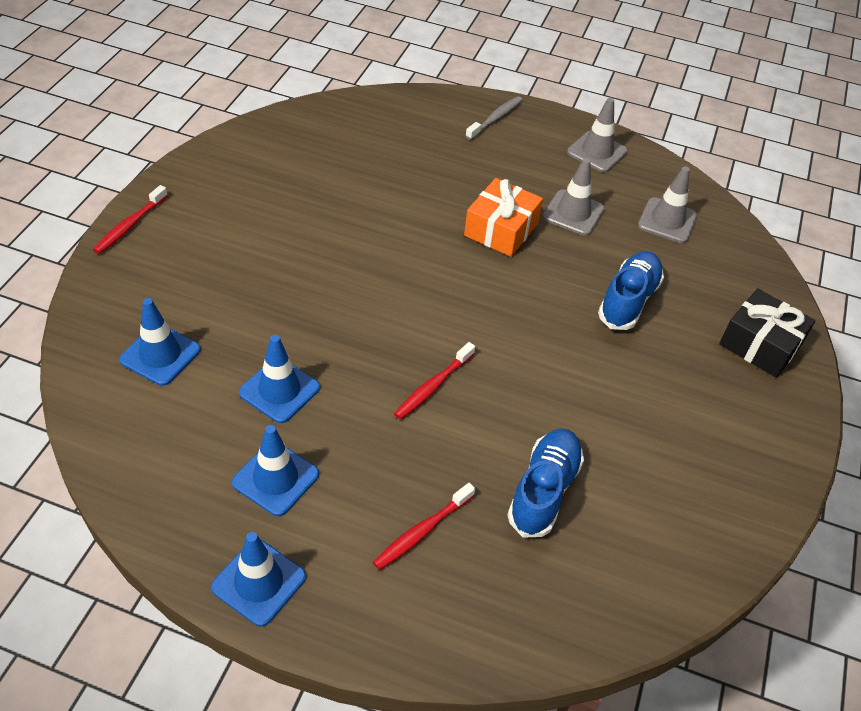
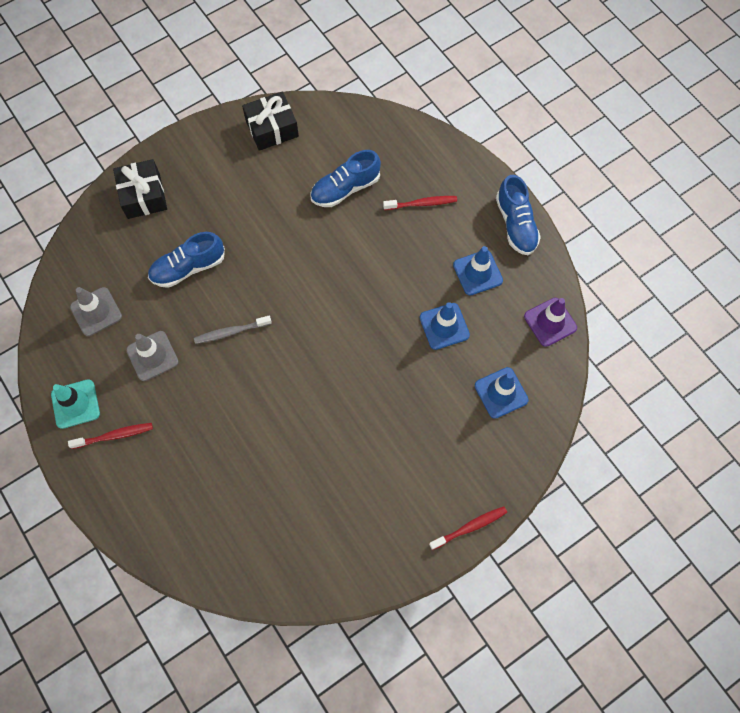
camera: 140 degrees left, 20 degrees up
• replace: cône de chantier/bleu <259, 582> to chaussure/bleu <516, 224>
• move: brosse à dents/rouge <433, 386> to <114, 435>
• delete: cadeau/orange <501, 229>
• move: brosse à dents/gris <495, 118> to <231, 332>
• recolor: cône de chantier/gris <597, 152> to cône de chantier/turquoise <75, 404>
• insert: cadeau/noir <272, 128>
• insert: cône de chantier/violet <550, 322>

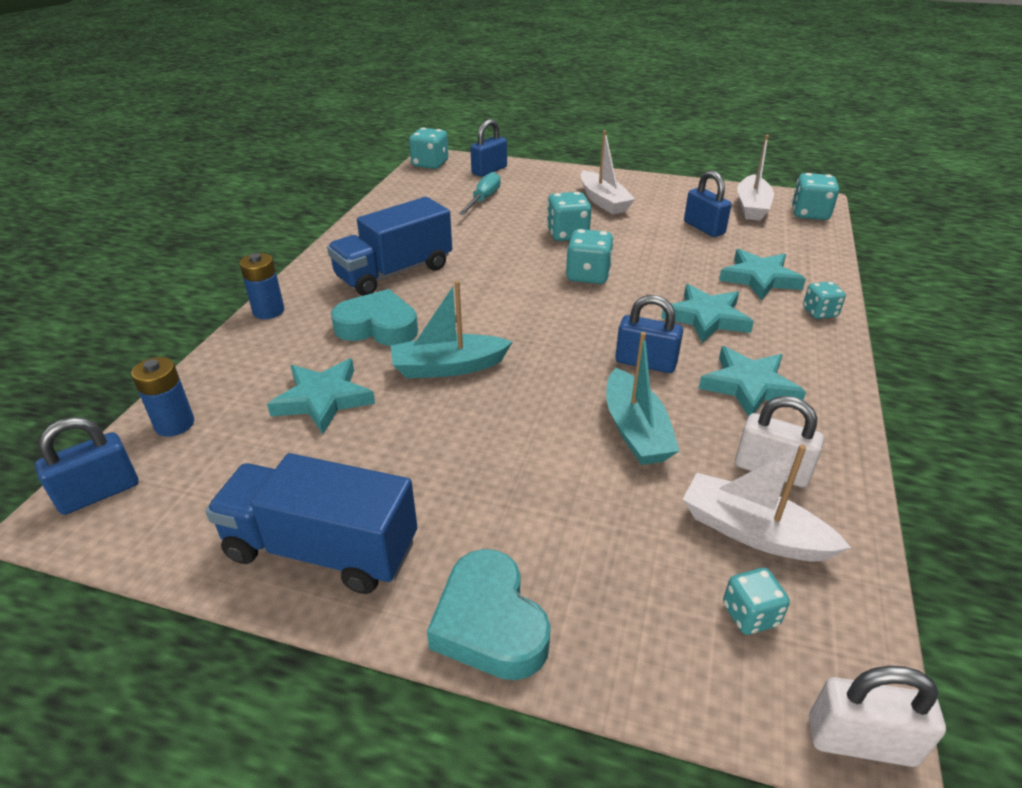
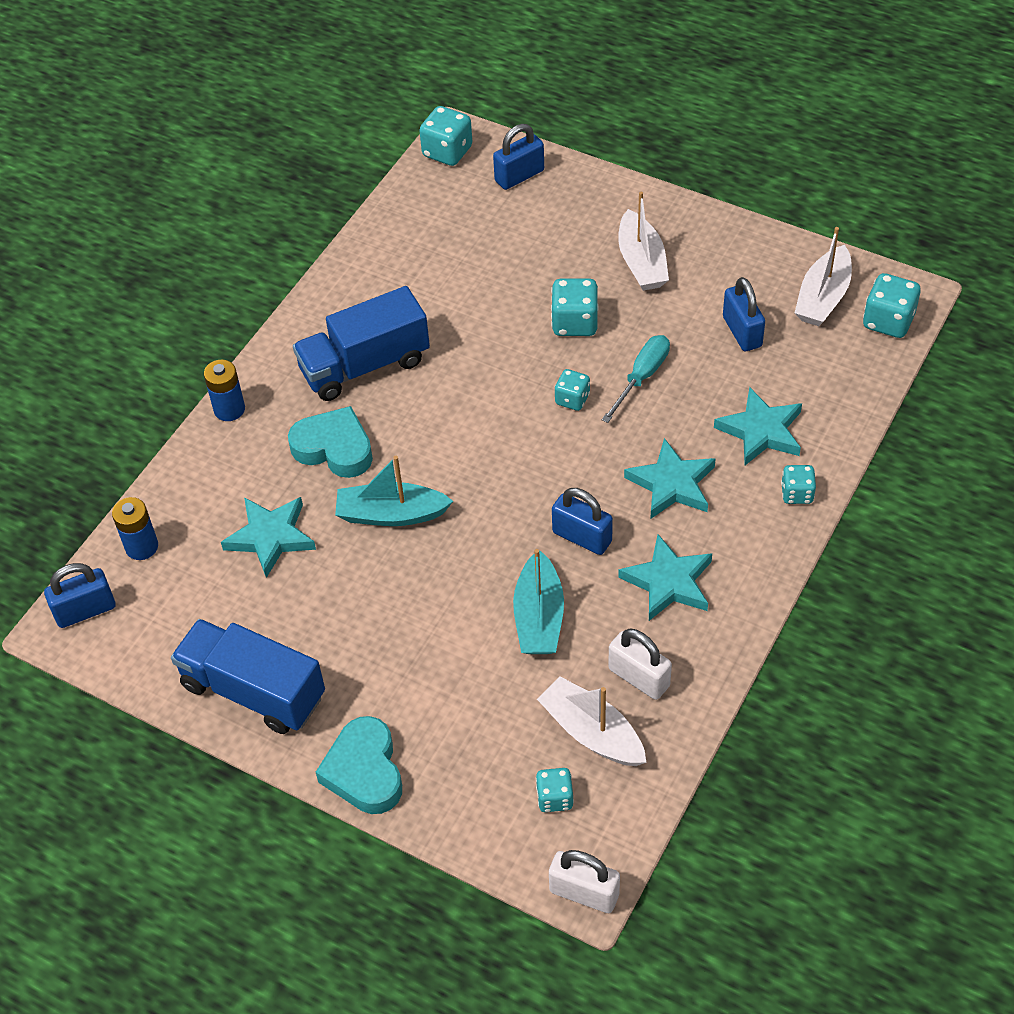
camera: 15 degrees right, 15 degrees up
• move: tournevis/turquoise <483, 199> to <642, 377>
• resize: dé/turquoise <588, 275> = <572, 399> x0.63

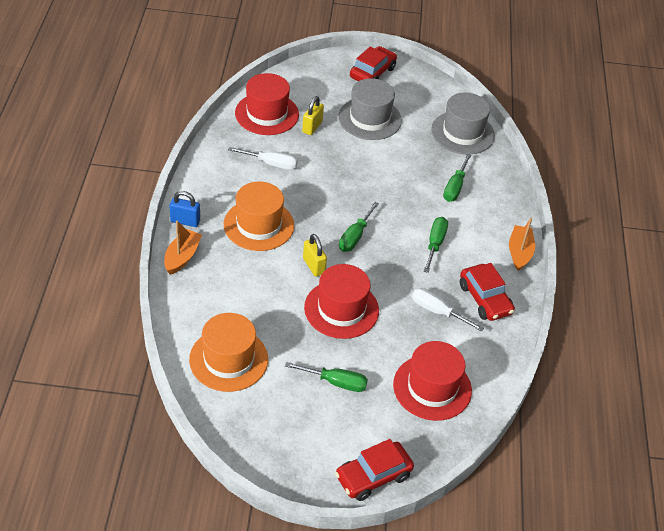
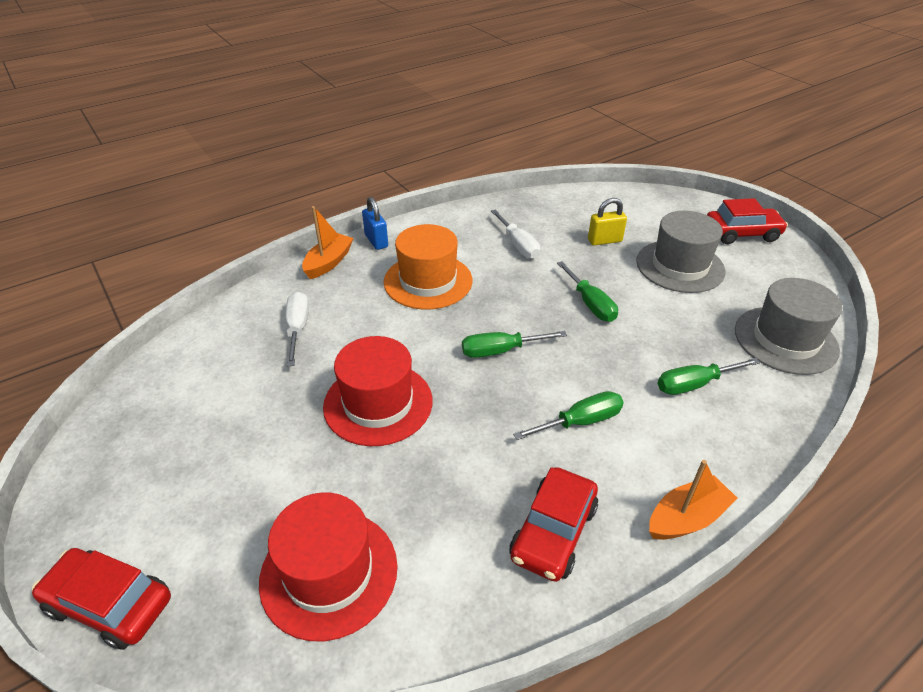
camera: 55 degrees right, 5 degrees down
• rotate: bateau/orange <182, 257> = <328, 263> 45 degrees counterclockwise
• delete: chapeau/orange <228, 359>
• delete: chapeau/rouge <267, 114>
• move: tournevis/vert <335, 382> to <590, 304>
• delete: cadenas/jaune <313, 266>
• move: tournevis/blanc <437, 311> to <298, 328>

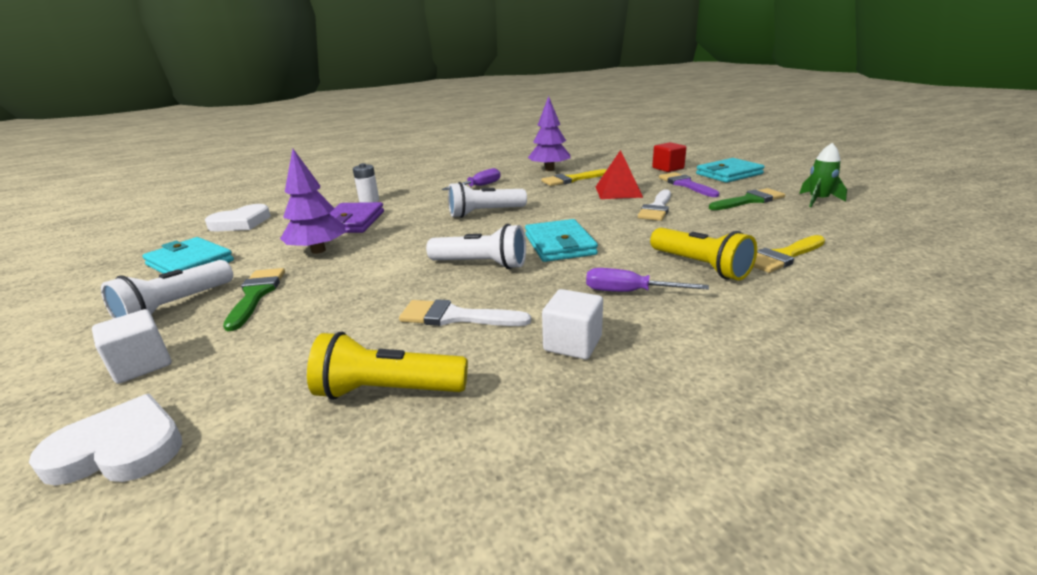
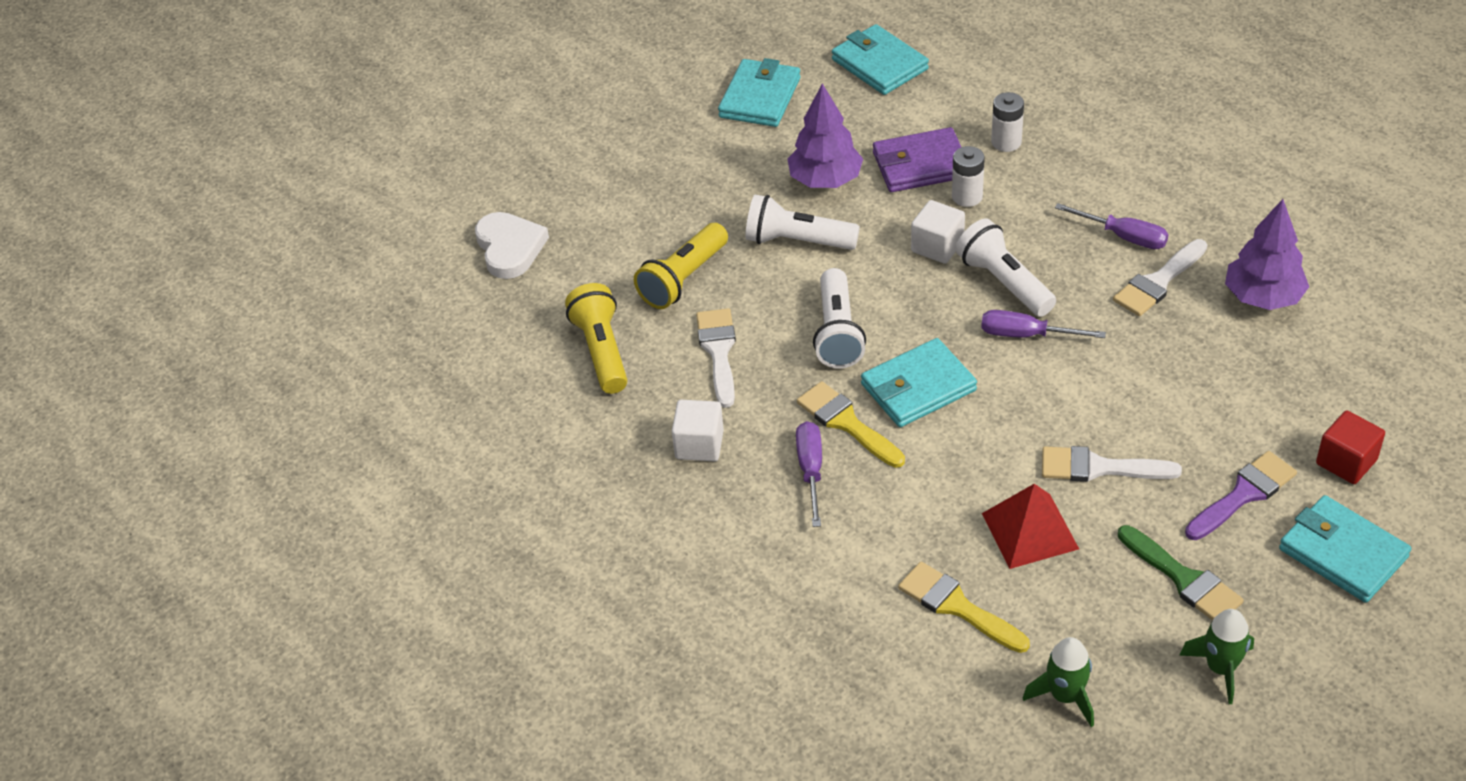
camera: 75 degrees right, 20 degrees up
• move: cube/blanc <142, 365> to <937, 246>
• move: lampe de poche/blanc <176, 306> to <797, 241>
• replace: cœur/blanc <241, 223> to portefeuille/turquoise <879, 64>
• delete: pinceau/vert <256, 294>
• move: pinceau/jaune <572, 179> to <846, 423>
• move: pyramide/rouge <618, 192> to <1029, 531>
• move: lampe de poche/jaune <700, 266> to <683, 279>
• insert: pile/blanc <967, 196>
• insert: tournevis/violet <1026, 335>
• insert: fusée/vert <1065, 696>
• insert: pinceau/blanc <1158, 282>

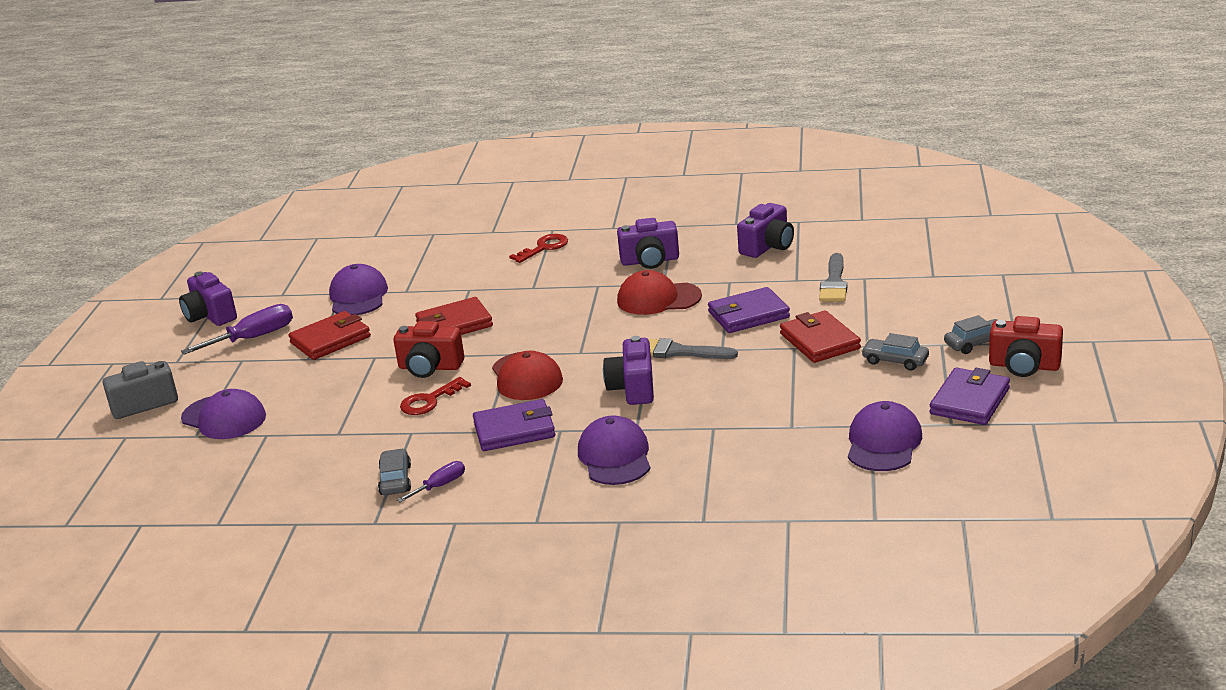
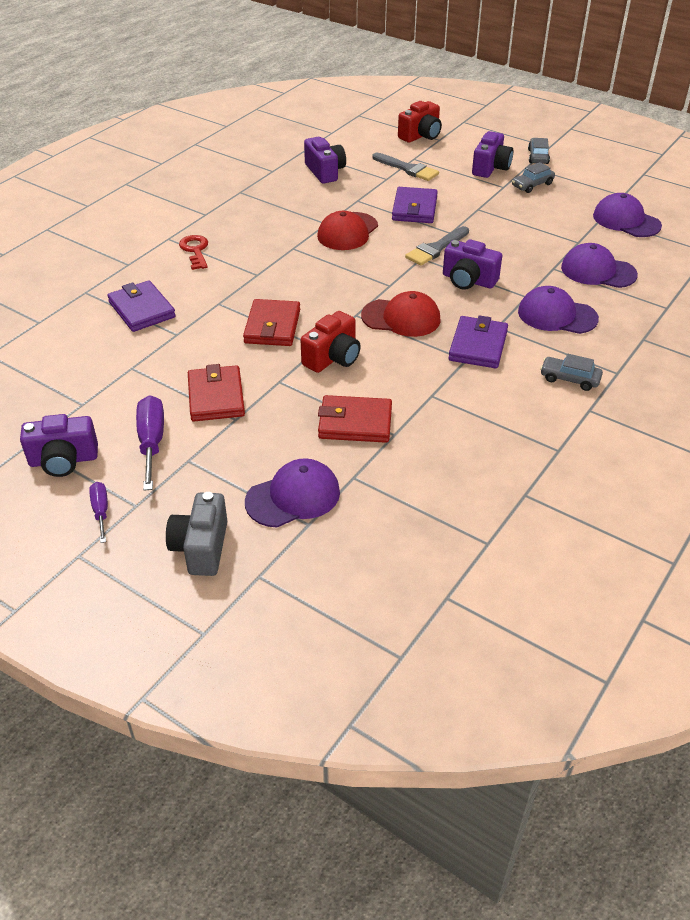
camera: 65 degrees left, 15 degrees up
• move: casquette/violet <358, 296> to <598, 271>
• move: voiture/gris <395, 480> to <569, 379>
• move: tournevis/violet <440, 486> to <101, 511>
• delete: clé/rouge <429, 401>
• move: appareil photo/violet <650, 261> to <490, 168>
• move: portefeuille/rouge <820, 341> to <355, 423>
• move: portefeuille/violet <970, 401> to <142, 309>
• move: appareil photo/rouge <1024, 366> to <421, 135>

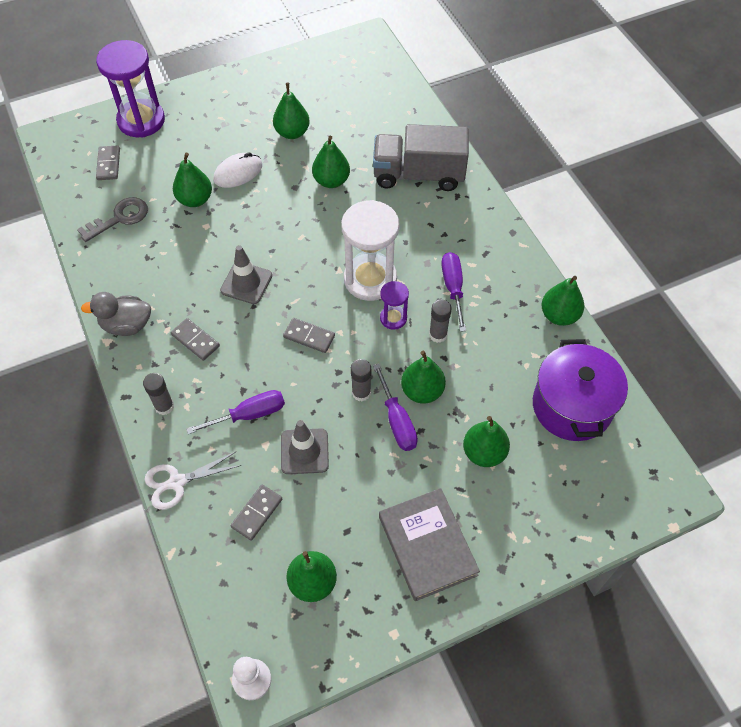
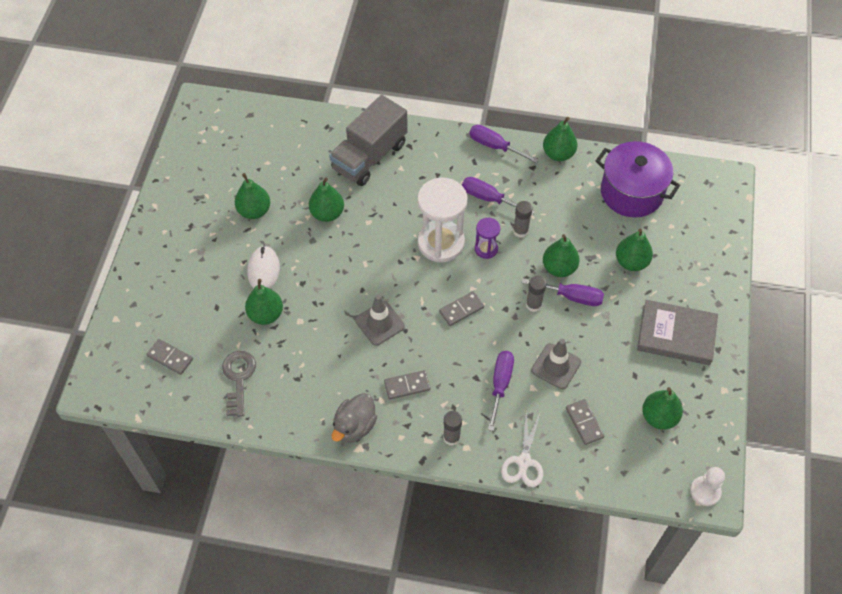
camera: 55 degrees left, 0 degrees up
• delete: sablier/violet <141, 120>
• insert: tournevis/violet <495, 146>

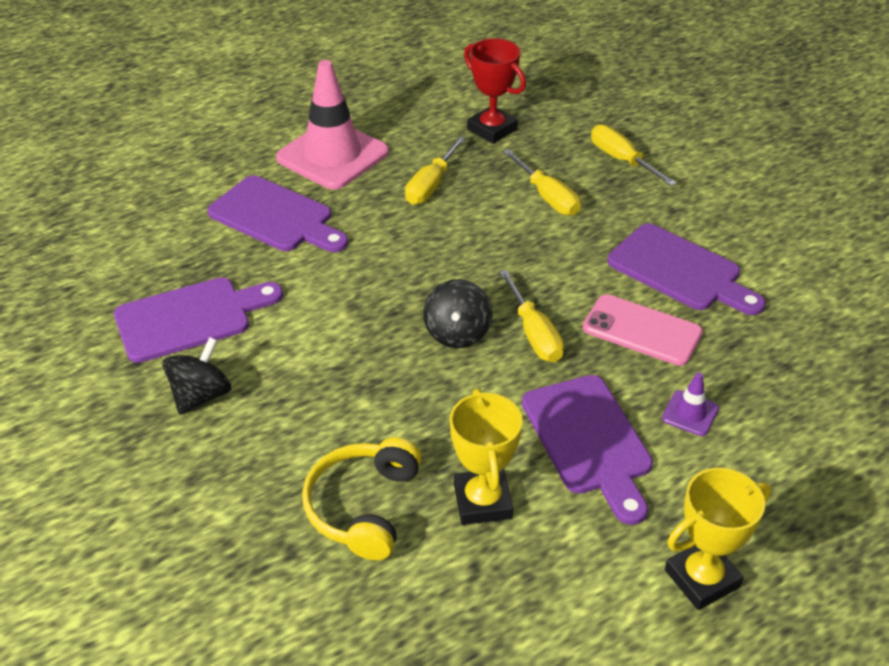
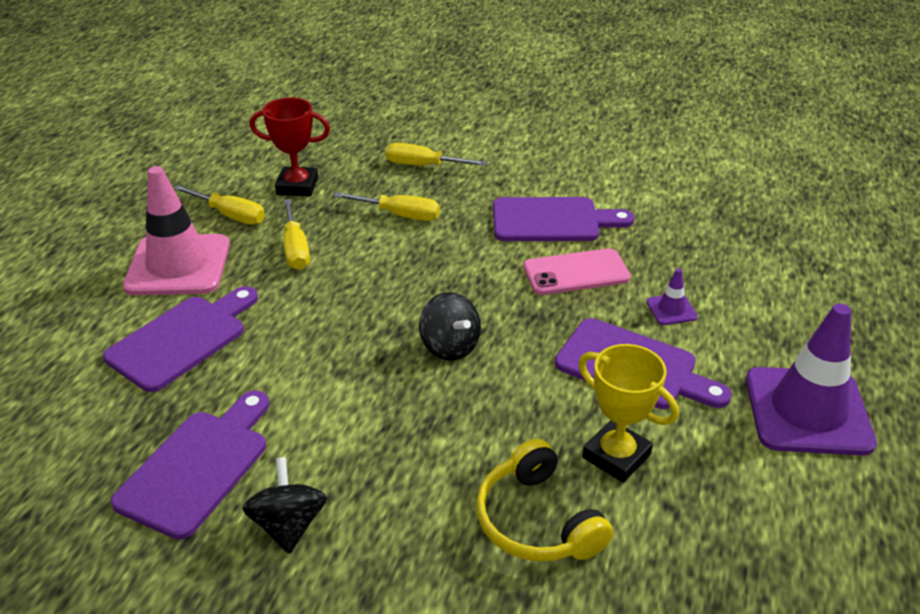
camera: 40 degrees left, 5 degrees down
• rotate: planche à découper/violet <276, 217> = <182, 339> 45 degrees counterclockwise
• move: tournevis/jaune <534, 333> to <230, 215>
• replace: trophée/jaune <702, 578> to cône de chantier/violet <807, 411>

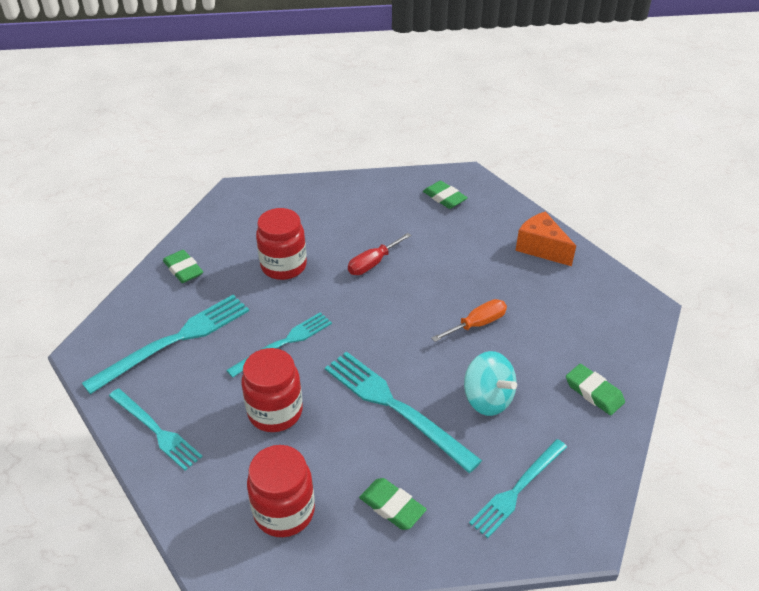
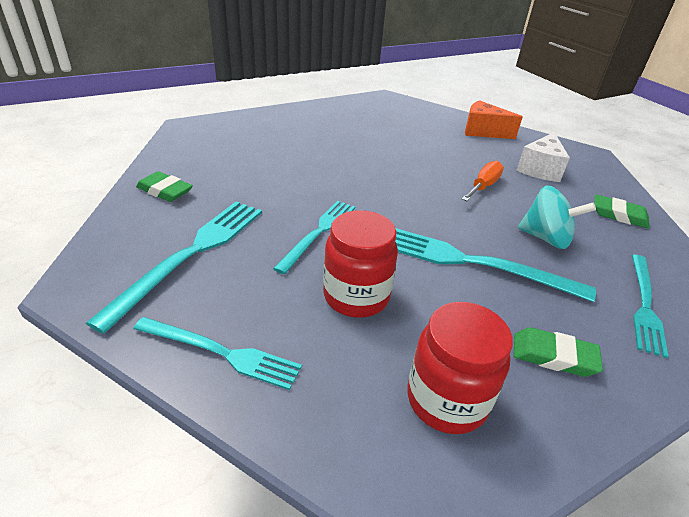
camera: 25 degrees left, 5 degrees down
• delete: bocal/rouge <283, 266>
• delete: tournevis/rouge <373, 263>
• delete: gomme/vert <444, 198>
• insert: fromage/blanc <540, 169>

